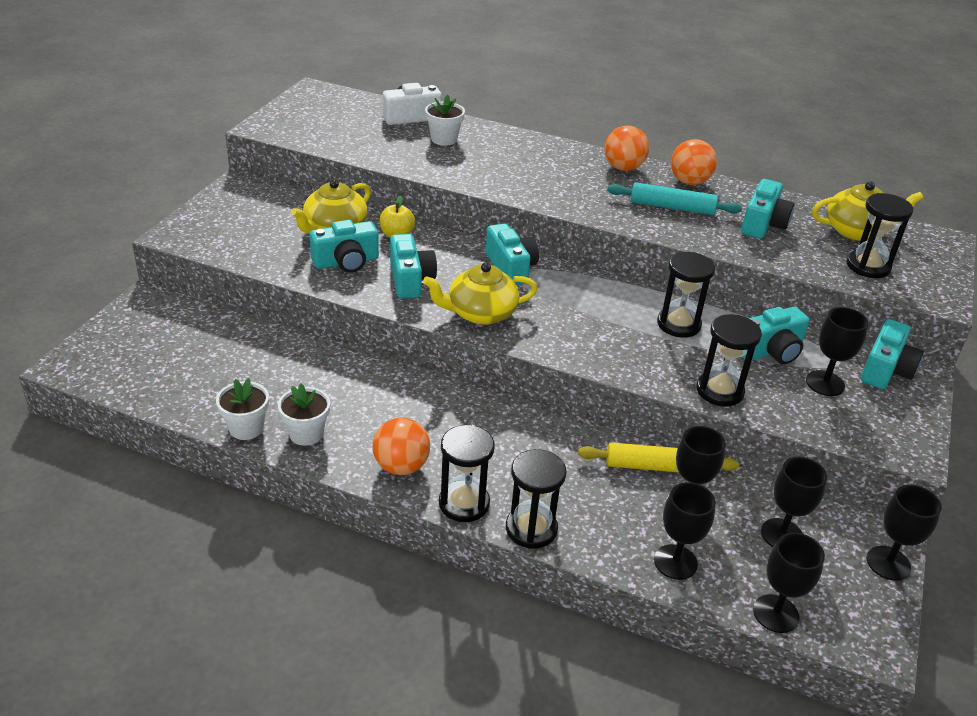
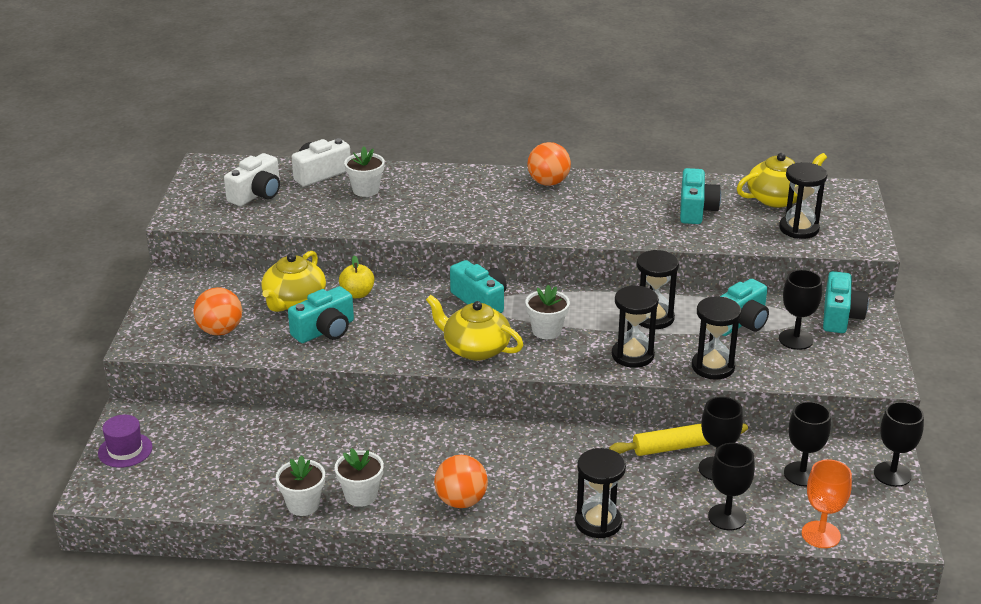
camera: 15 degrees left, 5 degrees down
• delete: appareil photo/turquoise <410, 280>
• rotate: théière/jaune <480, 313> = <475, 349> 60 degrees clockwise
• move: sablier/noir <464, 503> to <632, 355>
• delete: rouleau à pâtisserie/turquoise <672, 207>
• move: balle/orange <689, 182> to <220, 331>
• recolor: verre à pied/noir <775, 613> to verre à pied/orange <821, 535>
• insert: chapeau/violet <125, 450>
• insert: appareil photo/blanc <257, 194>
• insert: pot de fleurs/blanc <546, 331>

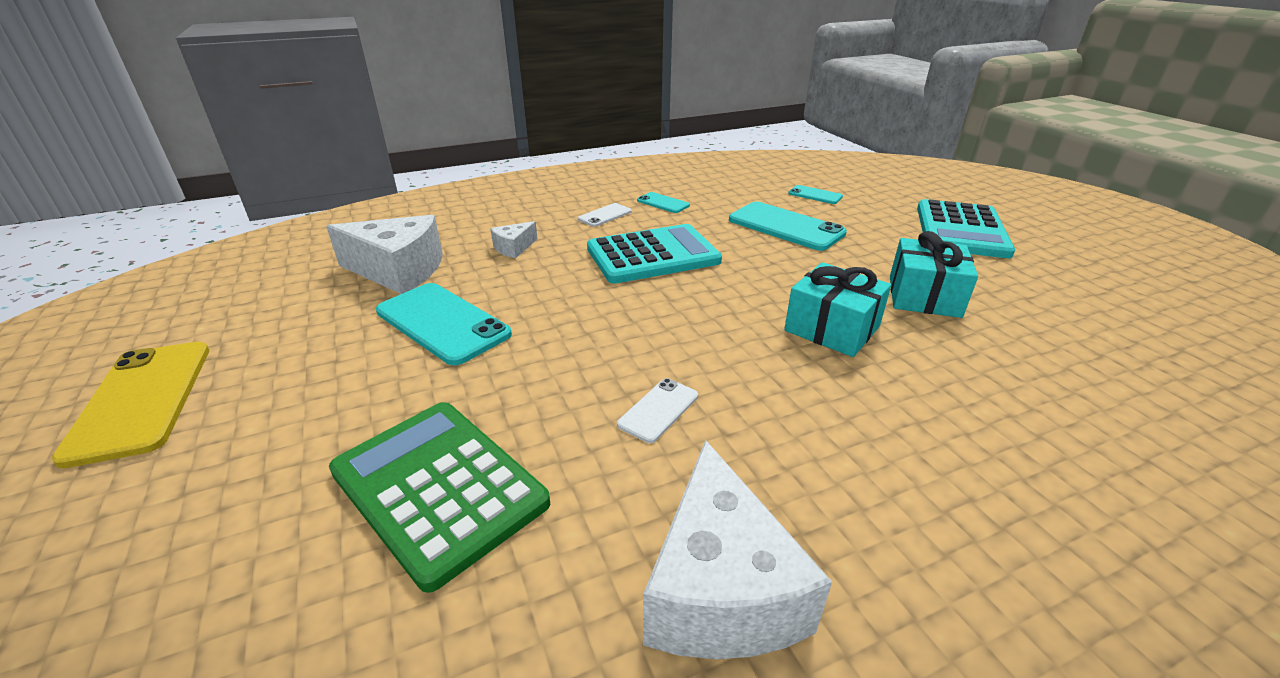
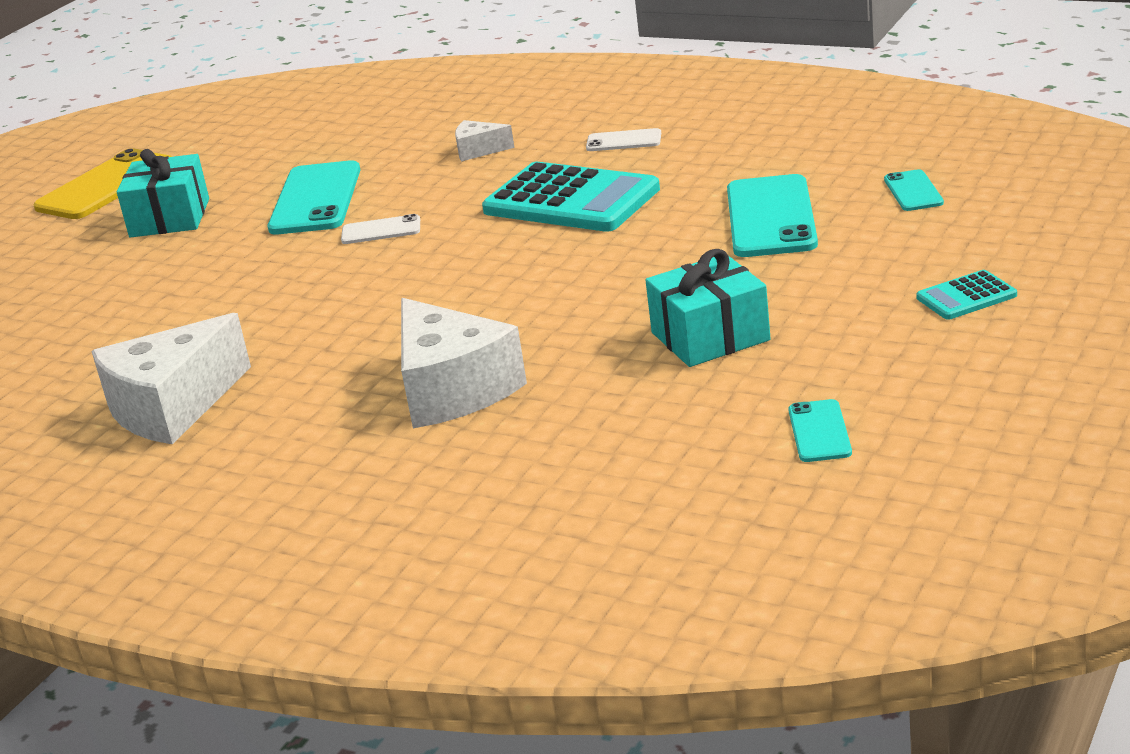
camera: 55 degrees right, 5 degrees down
• move: fromage/blanc <398, 271> to <453, 389>
• delete: calculatrice/vert <439, 487>
• move: téléphone/blanc <658, 410> to <381, 230>
• move: téléphone/turquoise <663, 203> to <819, 431>
• move: cadeau/turquoise <832, 328> to <170, 218>
• resize: calculatrice/turquoise <961, 230> = <966, 297> x0.47

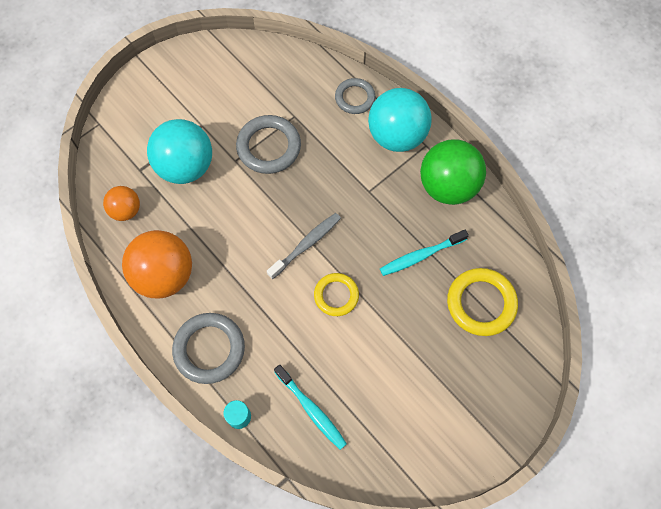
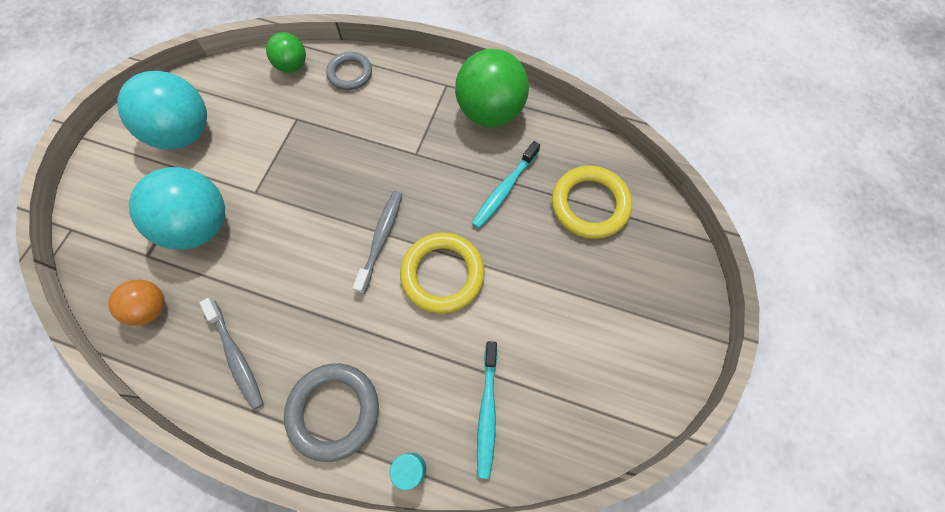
camera: 30 degrees left, 0 degrees up
• replace: balle/orange <164, 275> to brosse à dents/gris <236, 356>
• delete: anneau/gris <269, 147>
• rotate: brosse à dents/turquoise <311, 410> = <487, 412> 75 degrees clockwise
• resize: anneau/jaune <336, 295> = <442, 274> x1.55
• move: balle/turquoise <397, 136> to <185, 133>
• insert: balle/vert <292, 66>

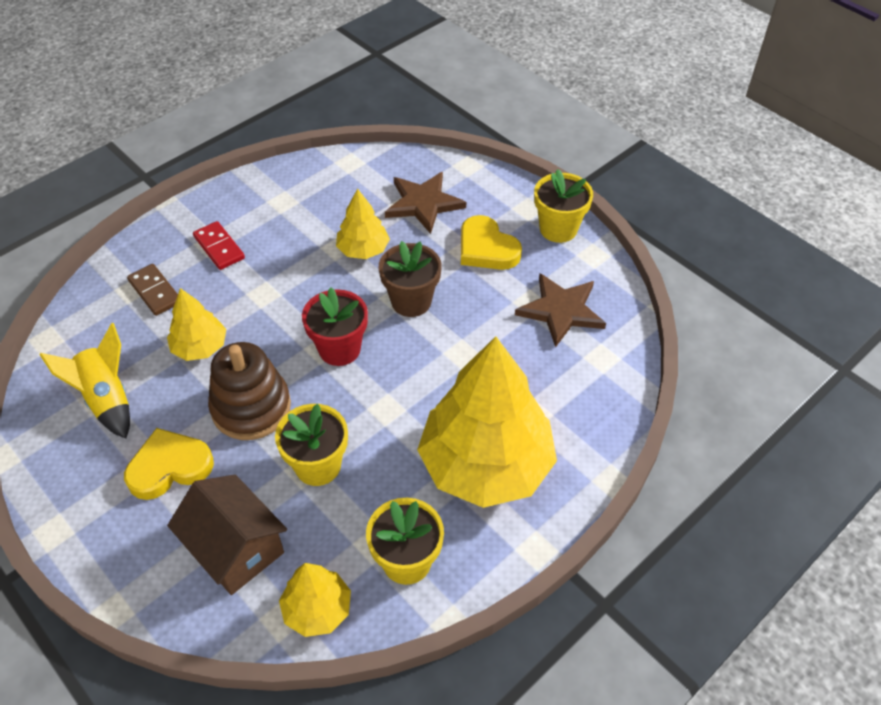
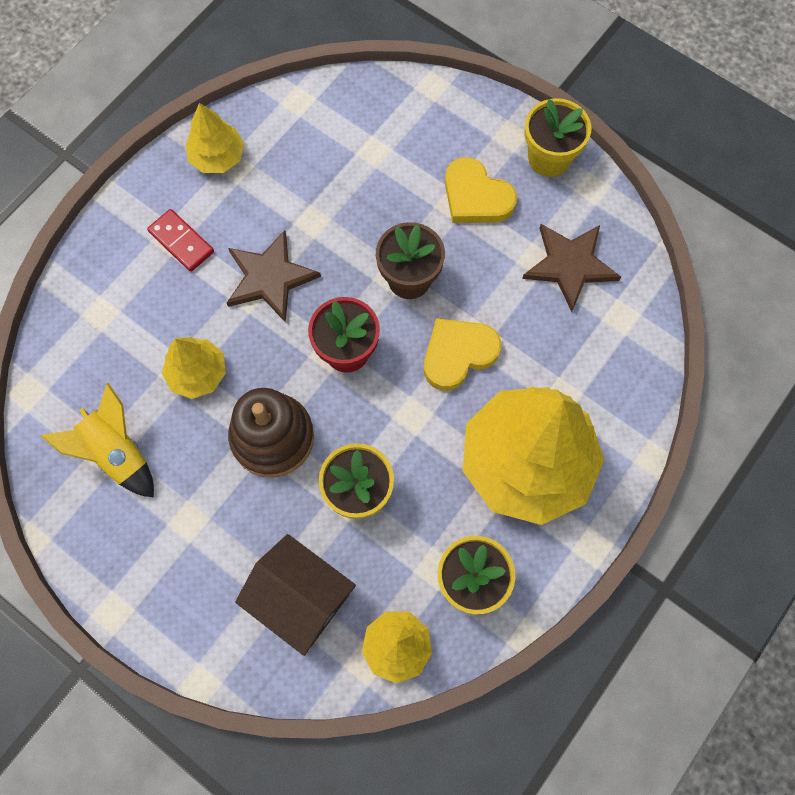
camera: 10 degrees left, 20 degrees up
• move: cœur/jaune <169, 467> to <458, 354>
• delete: domino/marron <155, 292>
• move: arbre/jaune <363, 250> to <217, 157>
• move: étoile/marron <423, 203> to <270, 278>

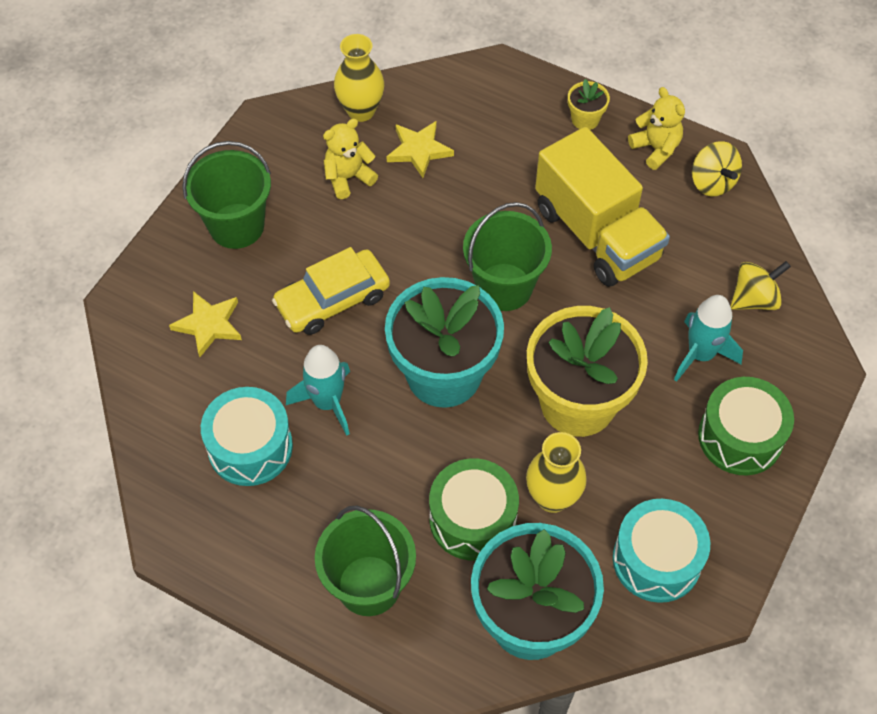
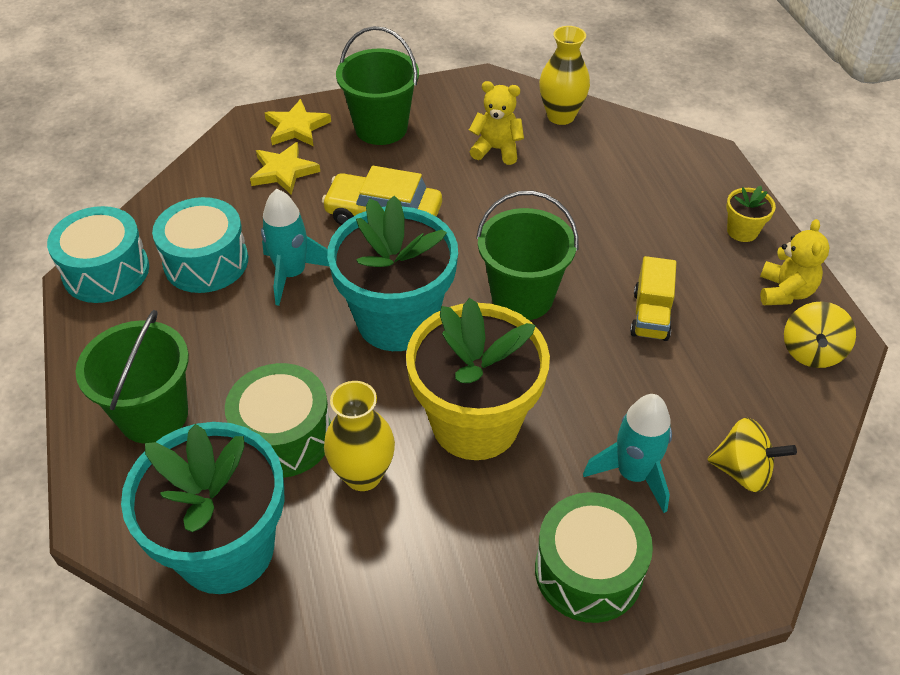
camera: 45 degrees right, 10 degrees down
• move: étoile/jaune <419, 150> to <296, 127>
• resize: camion/jaune <597, 233> = <651, 315> x0.49
• move: tambour/turquoise <656, 560> to <106, 271>

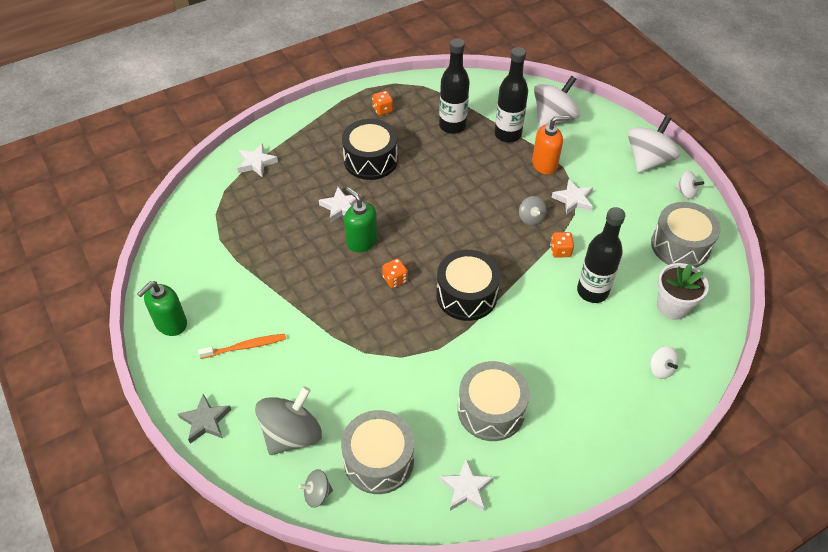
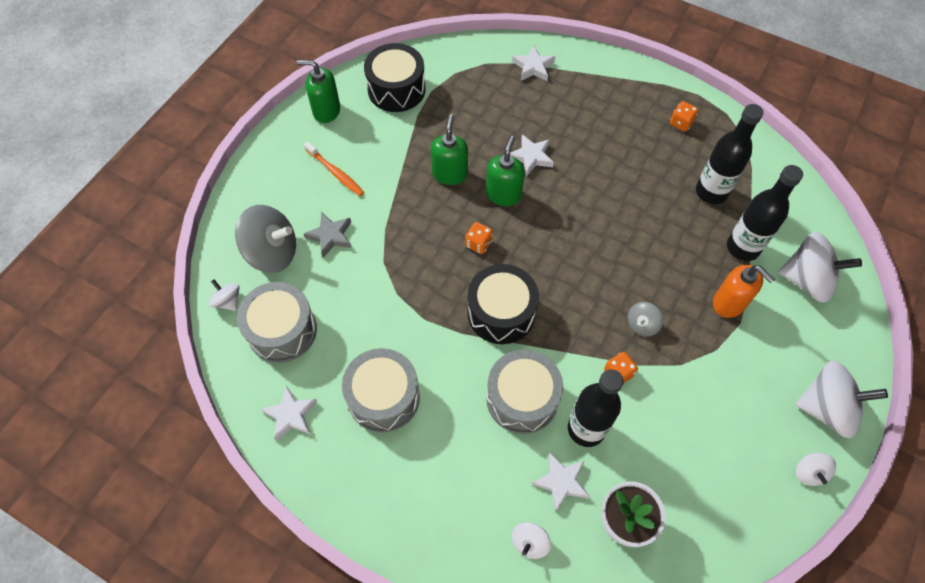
camera: 60 degrees right, 10 degrees up
• move: étoile/gris <205, 421> to <330, 236>
• recolor: toupie/gris <317, 494> to toupie/blanc <228, 301>
• move: tambour/noir <370, 160> to <396, 89>
• move: étoile/blanc <573, 199> to <561, 482>
• move: tambour/gris <680, 246> to <522, 398>
• insert: distributeur de savon/vert <450, 174>

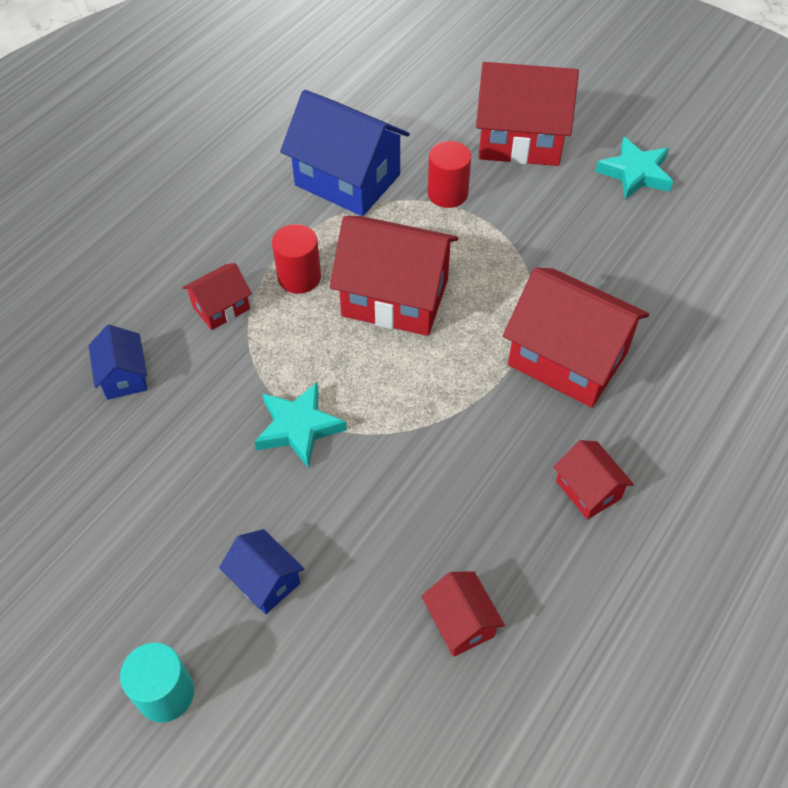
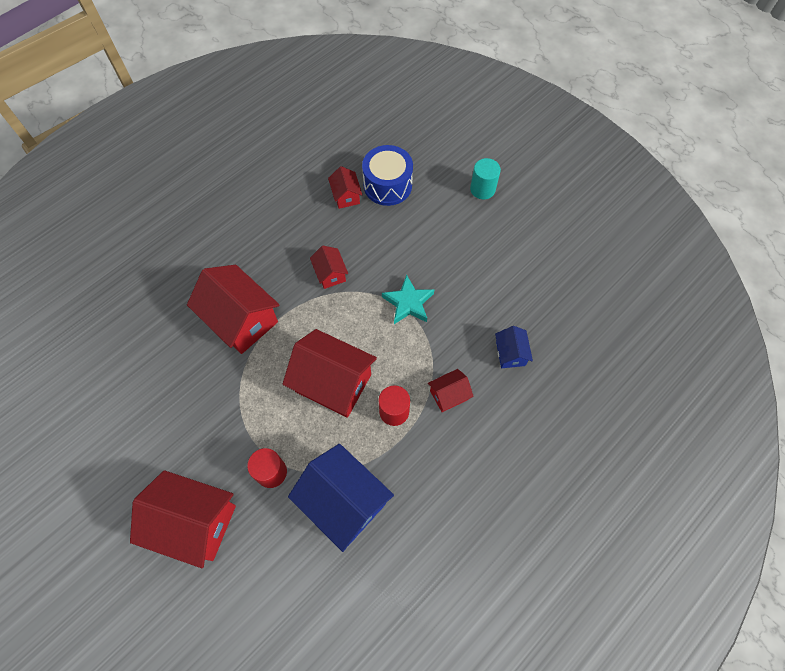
camera: 170 degrees left, 10 degrees up
• delete: maison/bleu <265, 581>
• move: maison/rouge <588, 490> to <330, 274>
• delete: étoile/turquoise <635, 173>
• insert: tambour/bleu <387, 185>

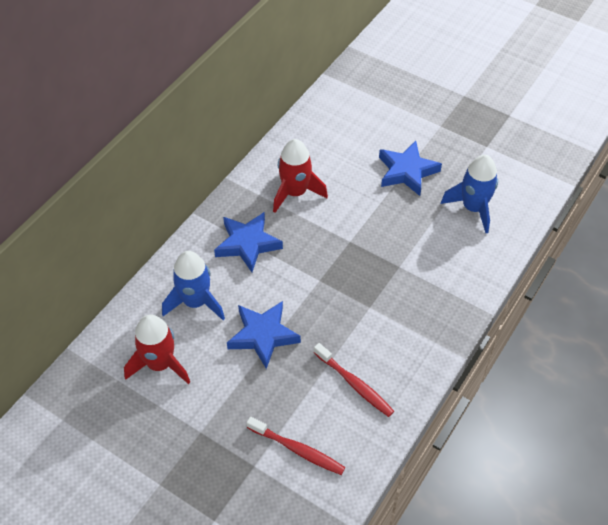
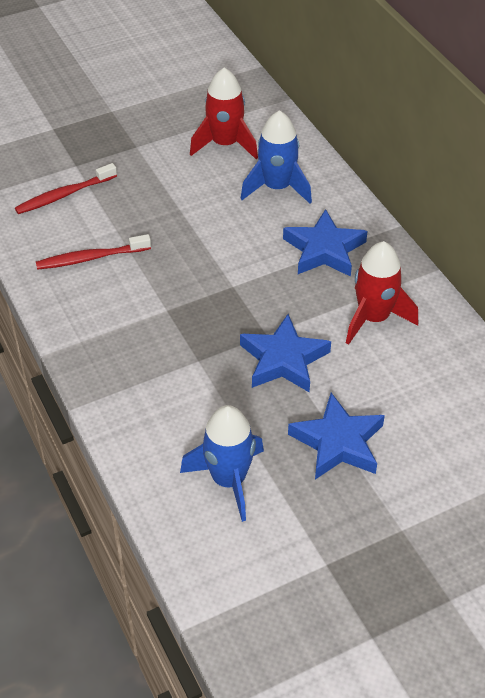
camera: 120 degrees right, 5 degrees down
• move: étoile/bleu <263, 336> to <283, 359>

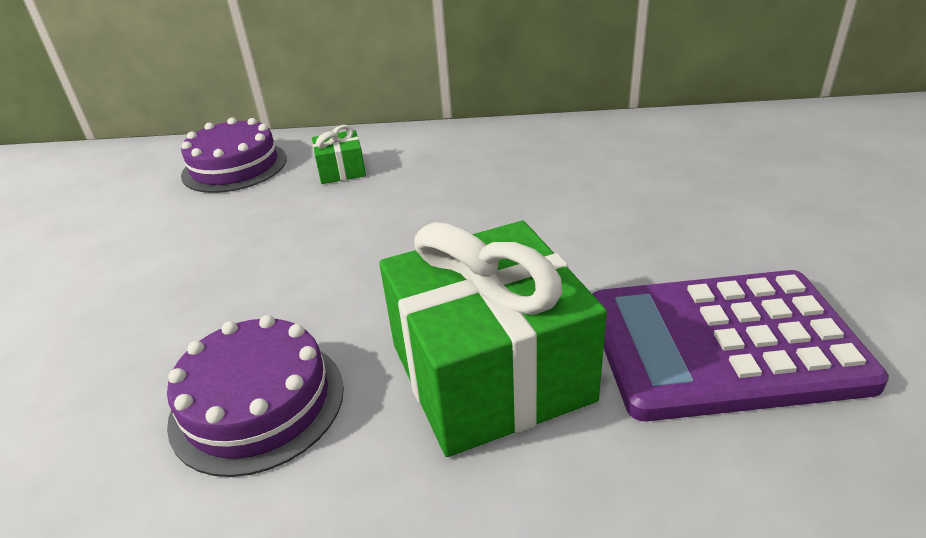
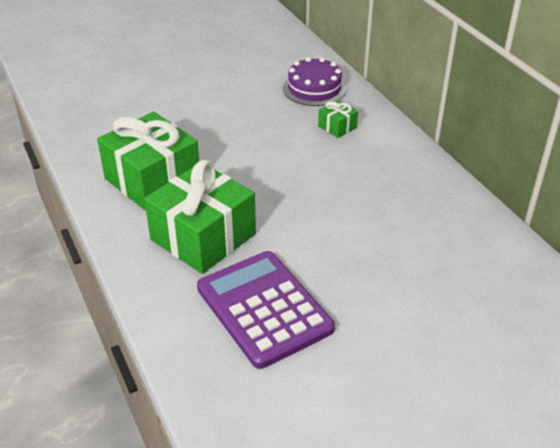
camera: 60 degrees right, 5 degrees up
• replace: gâteau/violet <257, 403> to cadeau/vert <152, 180>

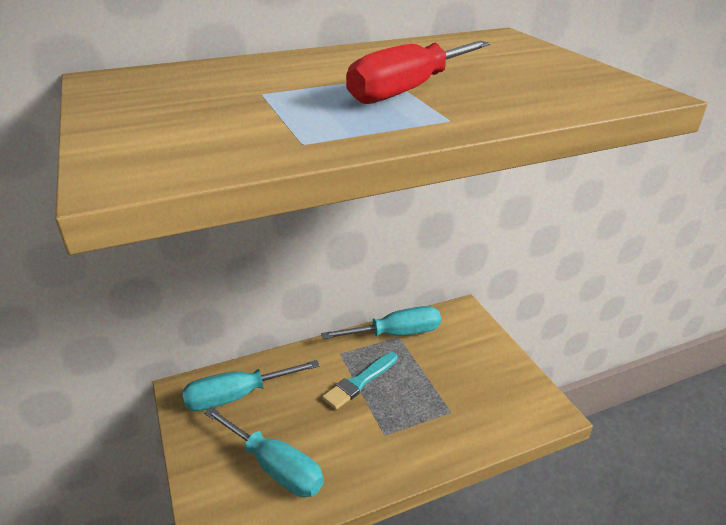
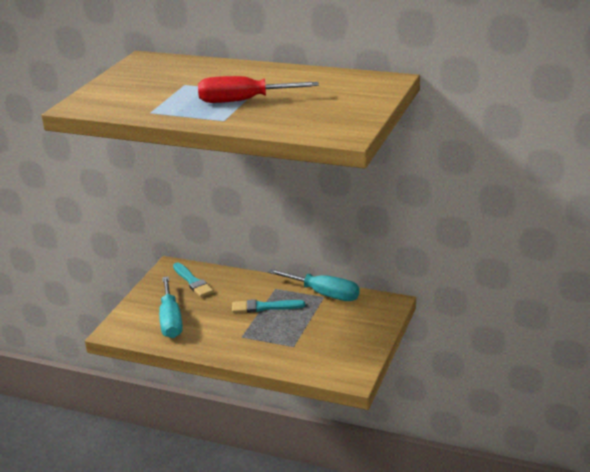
camera: 45 degrees right, 5 degrees down
• replace: tournevis/turquoise <237, 396> to pinceau/turquoise <193, 282>

